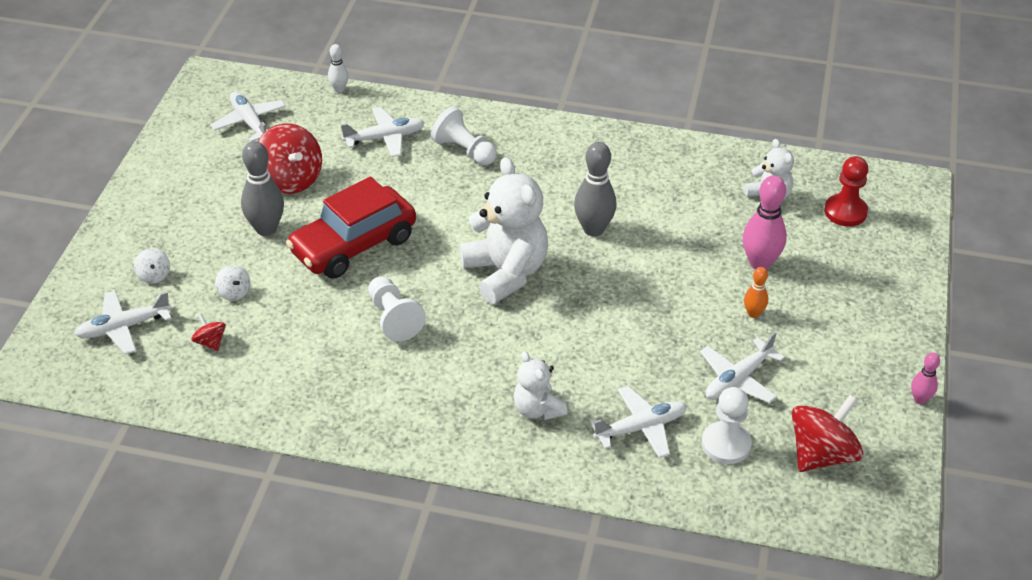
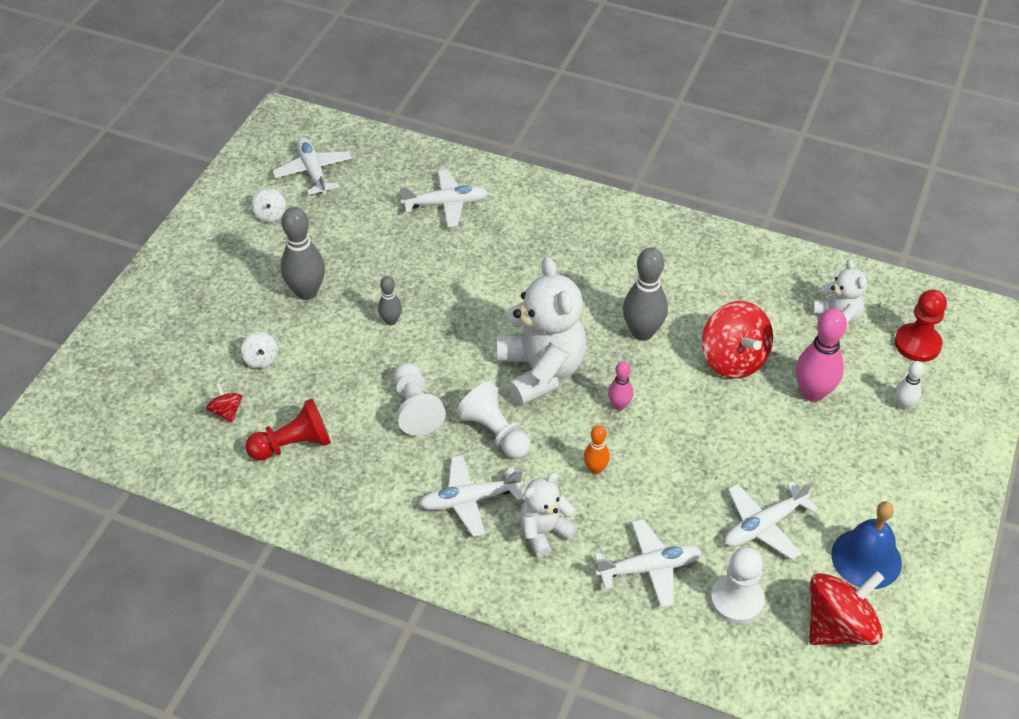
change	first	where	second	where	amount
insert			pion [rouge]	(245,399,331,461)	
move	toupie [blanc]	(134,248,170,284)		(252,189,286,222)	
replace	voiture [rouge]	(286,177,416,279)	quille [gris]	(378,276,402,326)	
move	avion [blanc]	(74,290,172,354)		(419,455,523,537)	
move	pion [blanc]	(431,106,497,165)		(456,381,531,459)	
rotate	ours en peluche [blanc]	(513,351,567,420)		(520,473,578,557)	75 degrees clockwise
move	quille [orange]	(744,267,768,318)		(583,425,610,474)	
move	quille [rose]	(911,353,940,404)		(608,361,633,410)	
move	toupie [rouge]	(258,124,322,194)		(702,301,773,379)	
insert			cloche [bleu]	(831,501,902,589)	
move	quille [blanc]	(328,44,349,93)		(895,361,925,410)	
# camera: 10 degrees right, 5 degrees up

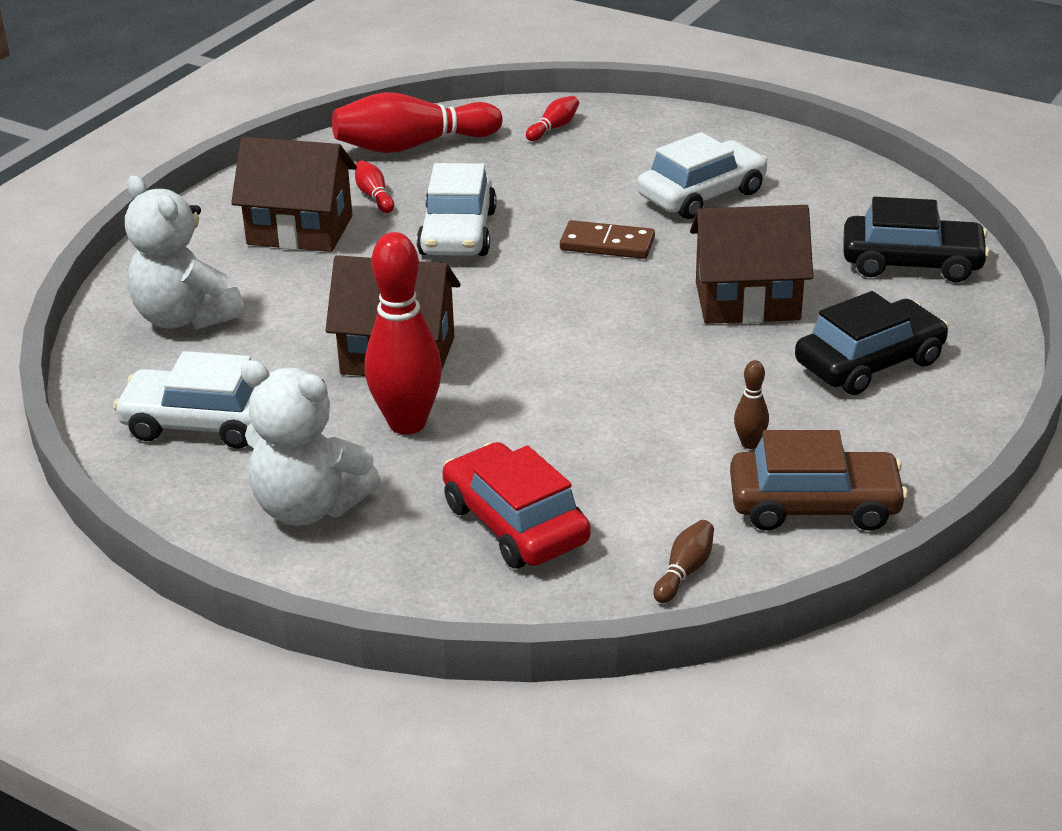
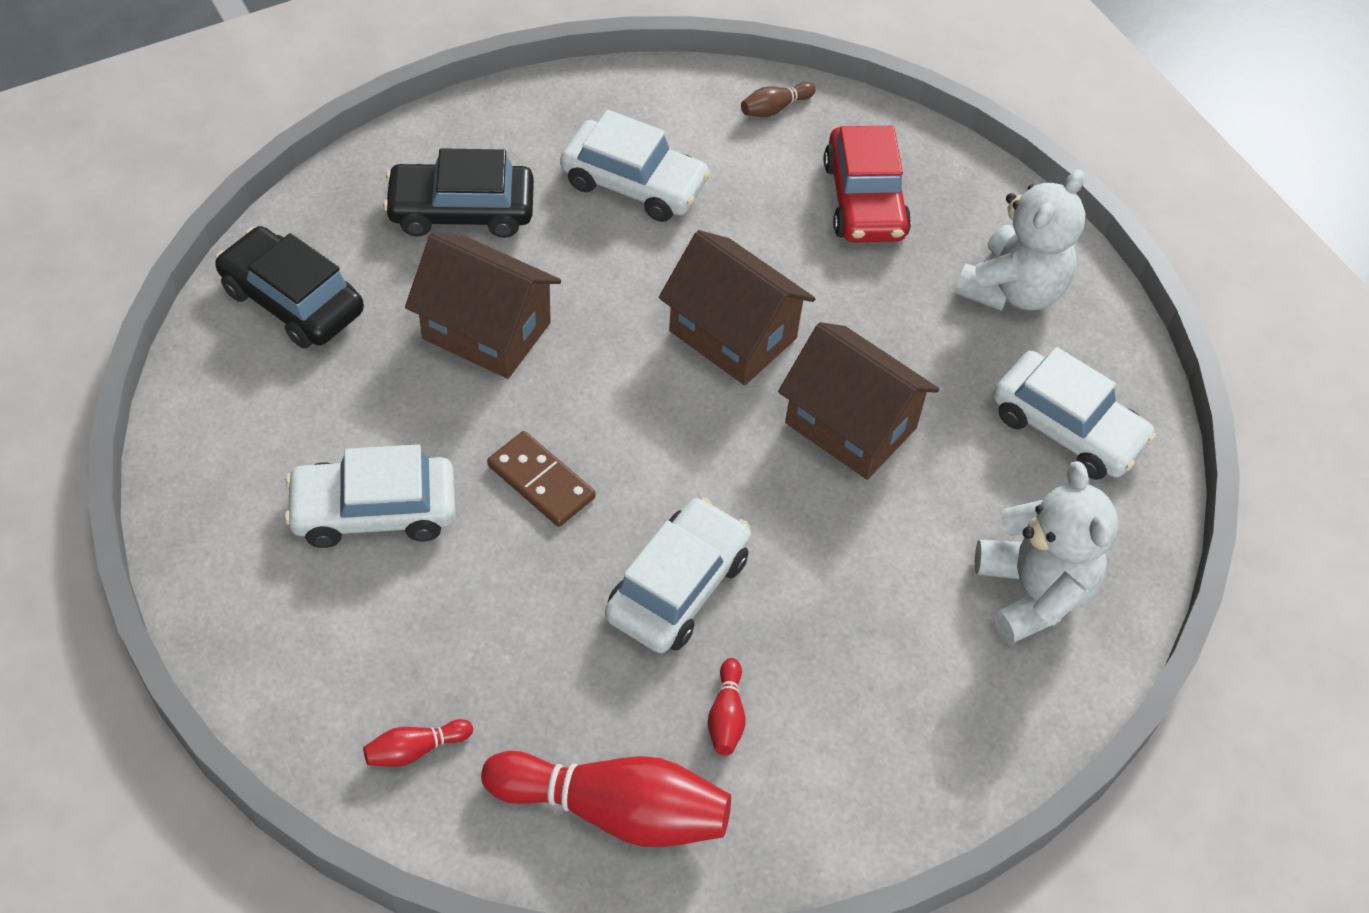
change	first	where	second	where	amount
replace	quille [marron]	(734,360,769,449)	voiture [blanc]	(560,110,711,222)	
move	maison [marron]	(231,137,357,252)		(659,230,816,385)	
rotate	ours en peluche [blanc]	(241,360,381,526)		(955,170,1086,311)	75 degrees clockwise
delete	quille [rouge]	(365,232,442,434)			
delete	voiture [marron]	(730,430,908,531)			
# camera: 155 degrees left, 20 degrees up

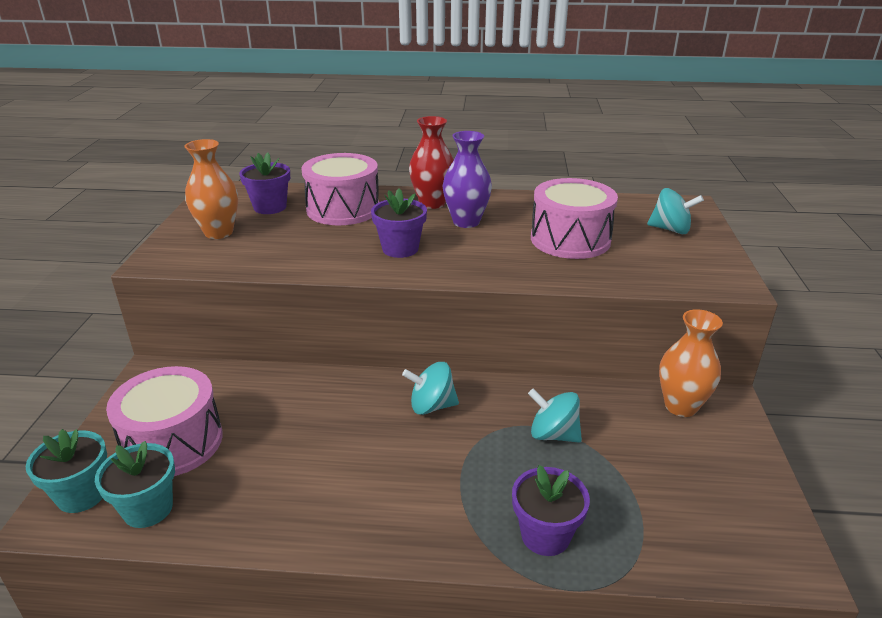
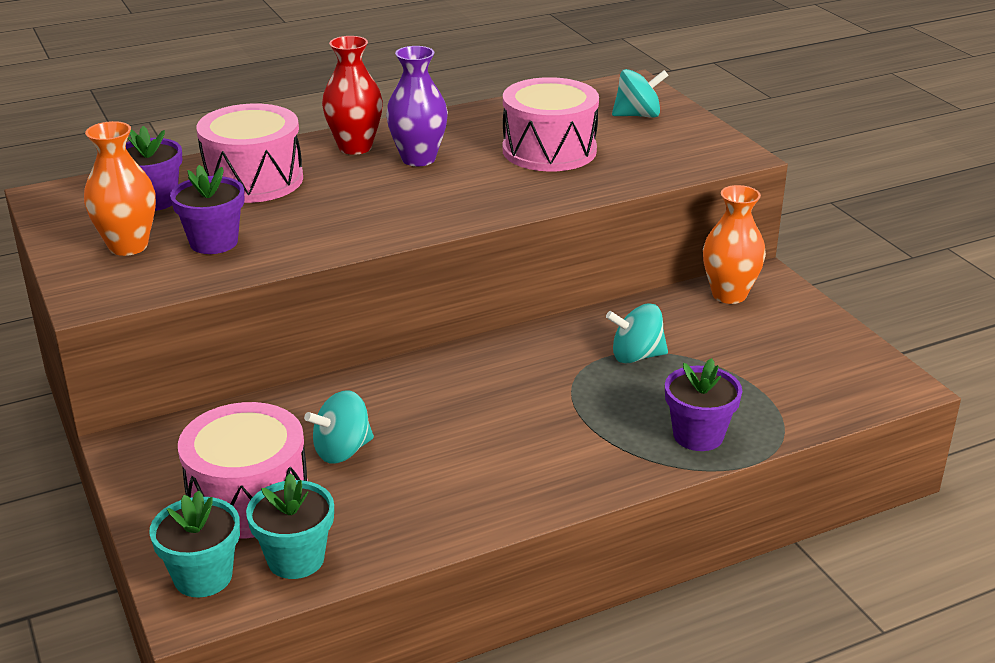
change	first	where	second	where	amount
move	pot de fleurs [violet]	(371,189,427,258)		(170,165,244,254)	
move	toupie [turquoise]	(402,362,459,415)		(304,390,374,464)	
# camera: 30 degrees left, 0 degrees up

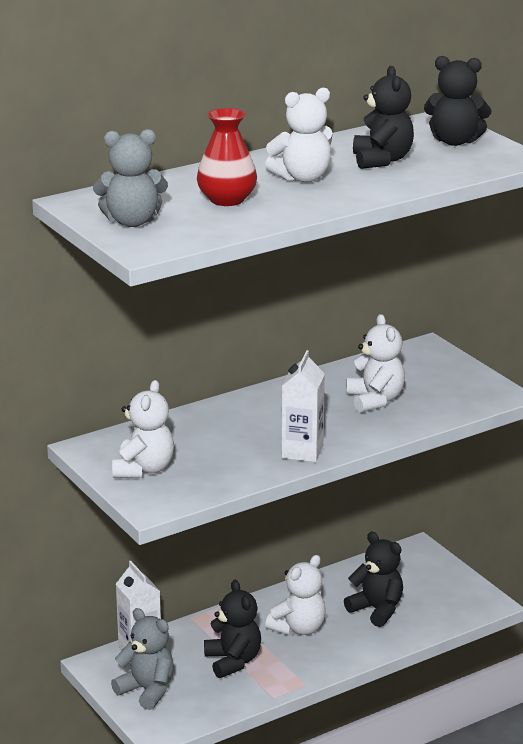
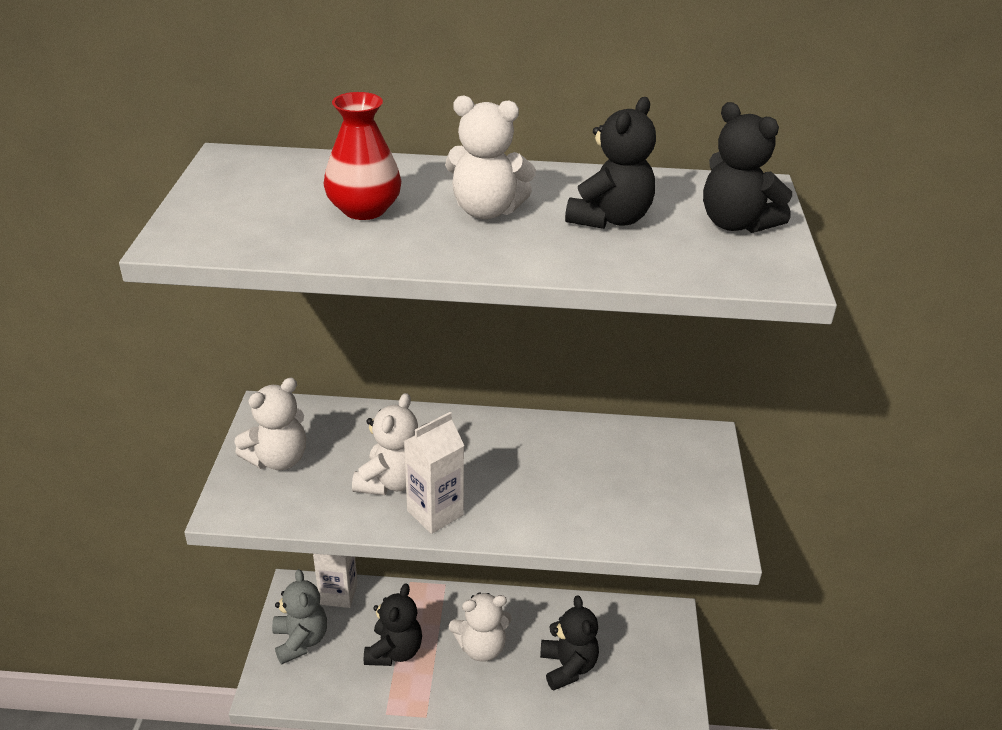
change	first	where	second	where	amount
move	ours en peluche [blanc]	(346,314,405,413)		(352,393,418,495)	
delete	ours en peluche [gris]	(93,129,168,227)			
# camera: 35 degrees right, 10 degrees up

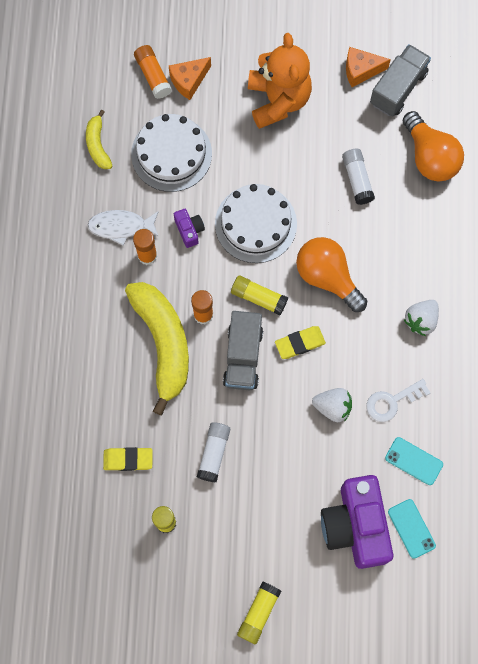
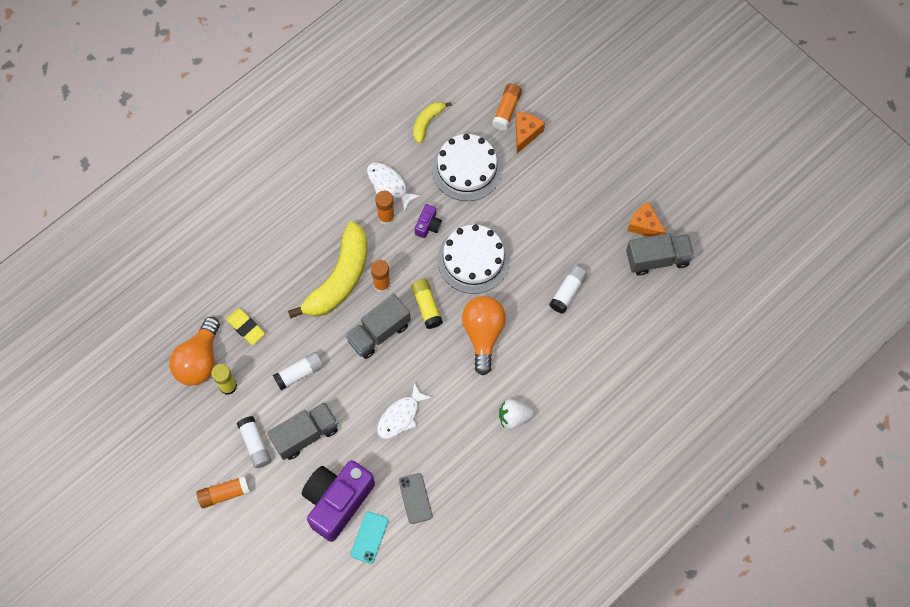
change	first	where	second	where	amount
move	ampoule [orange]	(403,111,464,181)		(169,317,220,386)	
recolor	bâton de colle [jaune]	(237,582,281,644)	bâton de colle [orange]	(197,475,250,508)	
insert			bâton de colle [blanc]	(237,416,271,468)	
insert			camion [gris]	(267,402,338,460)	
replace	fraise [blanc]	(312,388,352,422)	poisson [blanc]	(377,382,432,439)	
recolor	téléphone [turquoise]	(385,437,443,485)	téléphone [gris]	(399,473,433,524)	
rotate	fromage [orange]	(169,57,211,100)		(516,112,545,153)	105 degrees clockwise
delete	ours en peluche [orange]	(248,33,312,129)			
delete	gomme [jaune]	(275,326,326,359)			
delete	clé [blanc]	(366,379,430,422)			
# camera: 45 degrees right, 5 degrees down

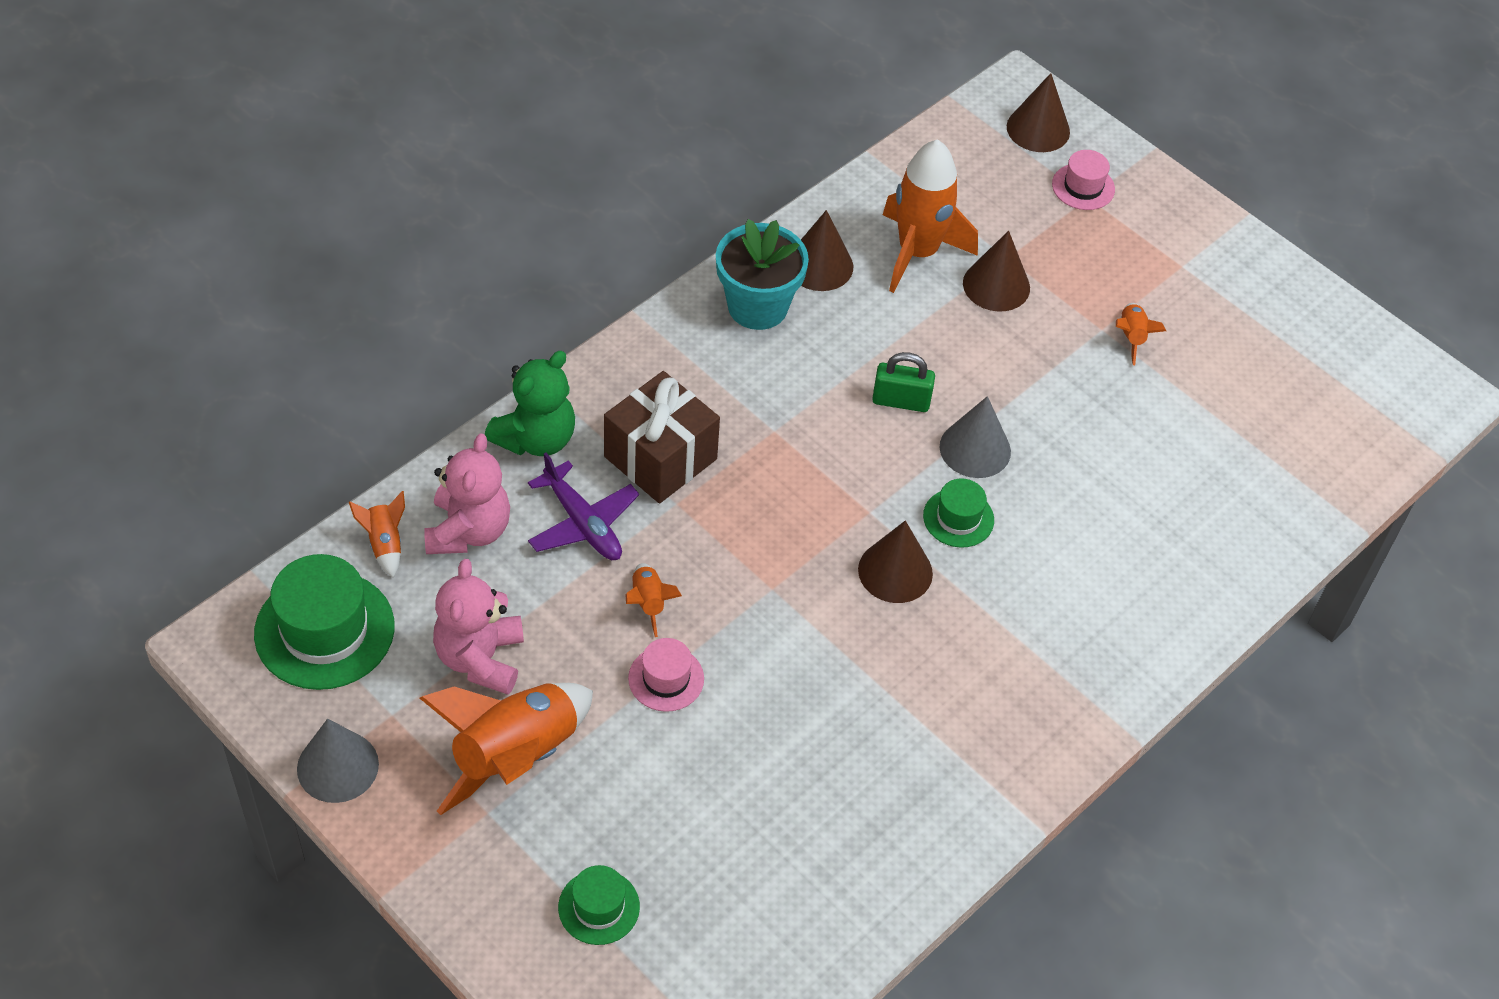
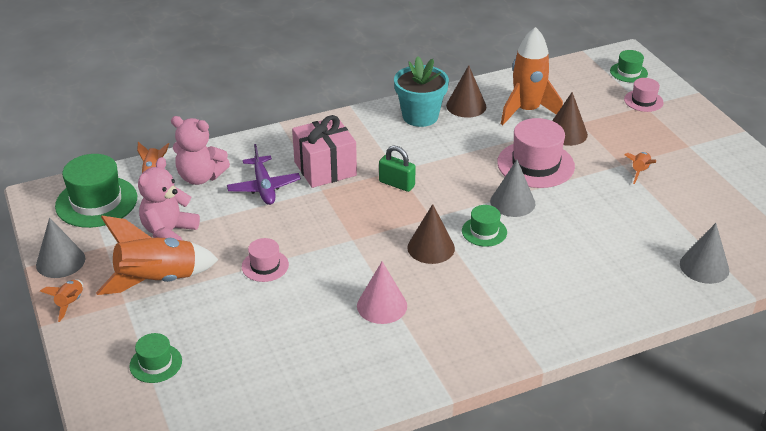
change	first	where	second	where	amount
move	fusée [orange]	(625,563,682,637)		(40,279,83,322)	
rotate	ours en peluche [rose]	(424,433,510,554)		(171,116,230,185)	75 degrees clockwise
recolor	cadeau [marron]	(604,371,720,504)	cadeau [rose]	(292,115,357,188)	
insert			cône [rose]	(357,261,407,324)	
move	cadenas [vert]	(872,352,935,412)		(379,145,416,192)	
insert			chapeau [rose]	(497,118,575,188)	
replace	cône [marron]	(1007,73,1070,152)	chapeau [vert]	(610,50,648,83)	
insert			cône [gris]	(680,223,729,284)	
delete	ours en peluche [vert]	(485,351,575,456)			
# camera: 25 degrees right, 15 degrees down

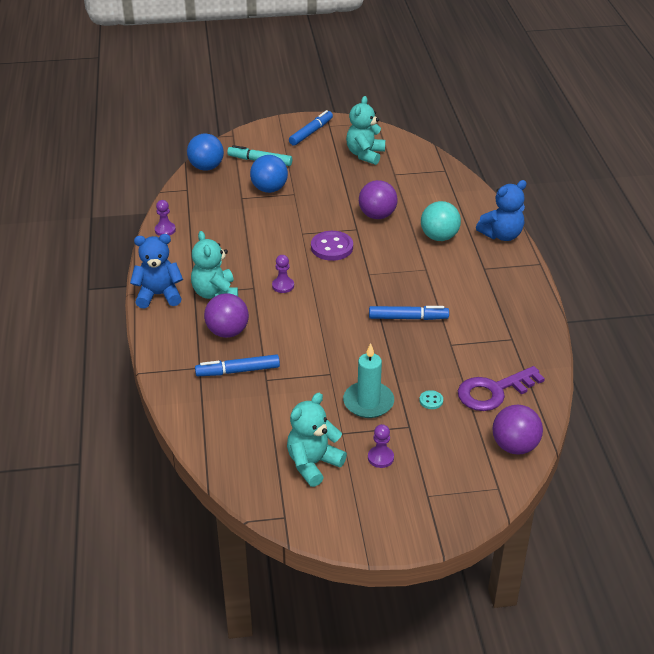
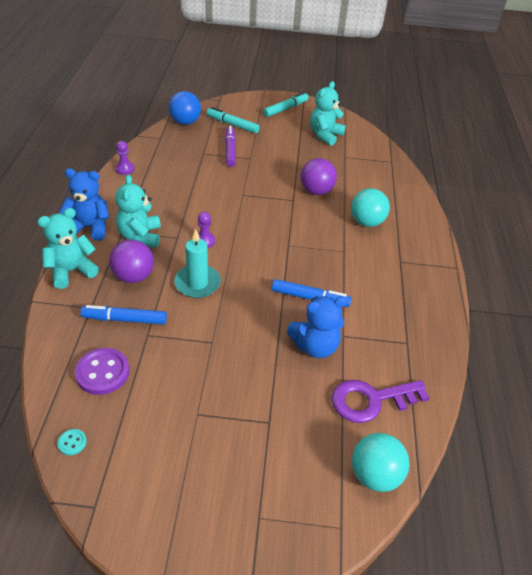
change	first	where	second	where	amount
move	ours en peluche [turquoise]	(287,393,347,487)		(37,208,99,289)	
move	bouton [turquoise]	(419,390,443,409)		(58,429,87,455)	
move	bouton [violet]	(311,231,353,261)		(75,348,129,395)	
move	bougie [turquoise]	(343,343,394,418)		(174,229,221,298)	
replace	balle [bleu]	(250,155,288,193)	feutre [violet]	(225,126,236,167)	
recolor	feutre [bleu]	(289,110,333,146)	feutre [turquoise]	(263,92,309,117)	
move	ours en peluche [bleu]	(476,180,527,241)		(287,296,347,358)	
recolor	balle [violet]	(492,404,543,455)	balle [turquoise]	(352,433,409,492)	
delete	pion [violet]	(368,424,394,468)			
# camera: 10 degrees right, 5 degrees up

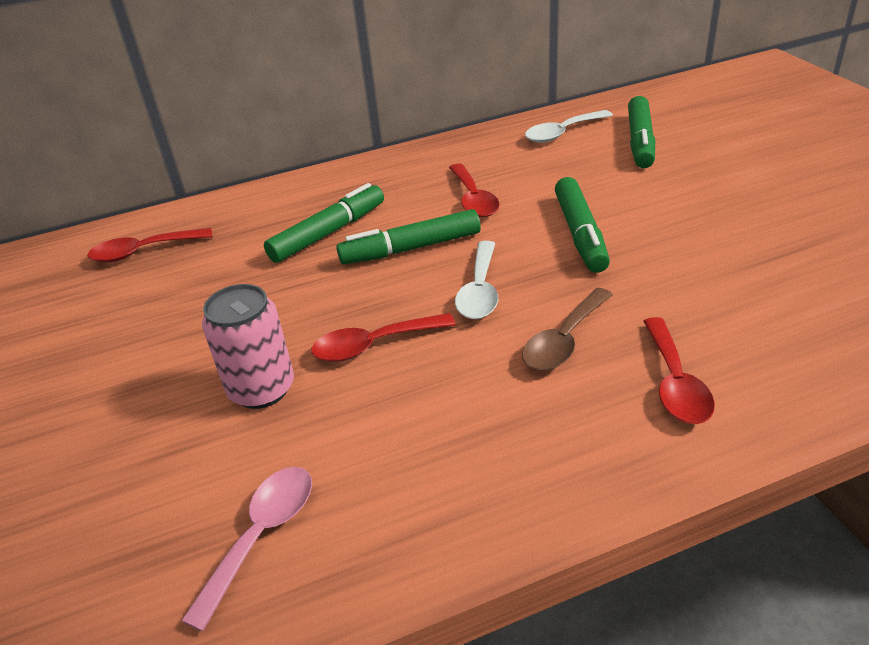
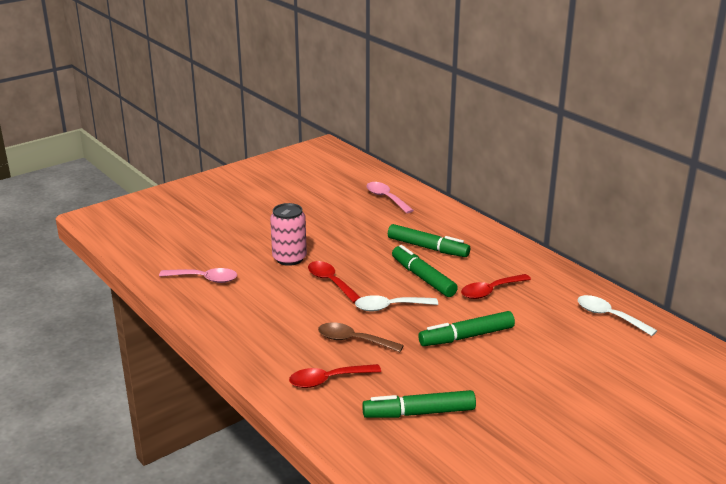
change	first	where	second	where	amount
move	feutre [vert]	(628,96,655,168)		(362,390,476,418)	
recolor	cuillère [rouge]	(87,228,213,262)	cuillère [rose]	(366,182,414,213)	
# camera: 70 degrees right, 10 degrees down

